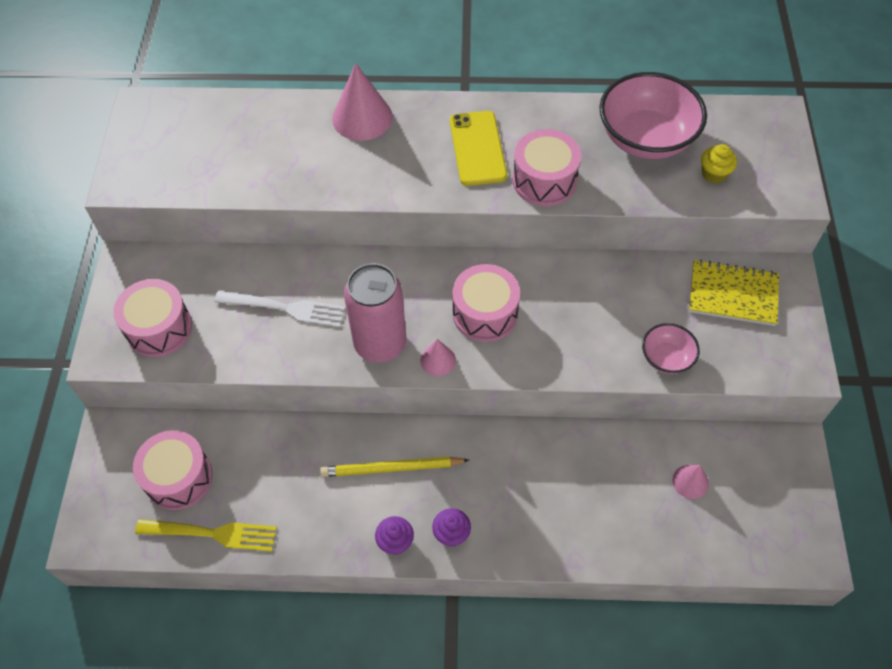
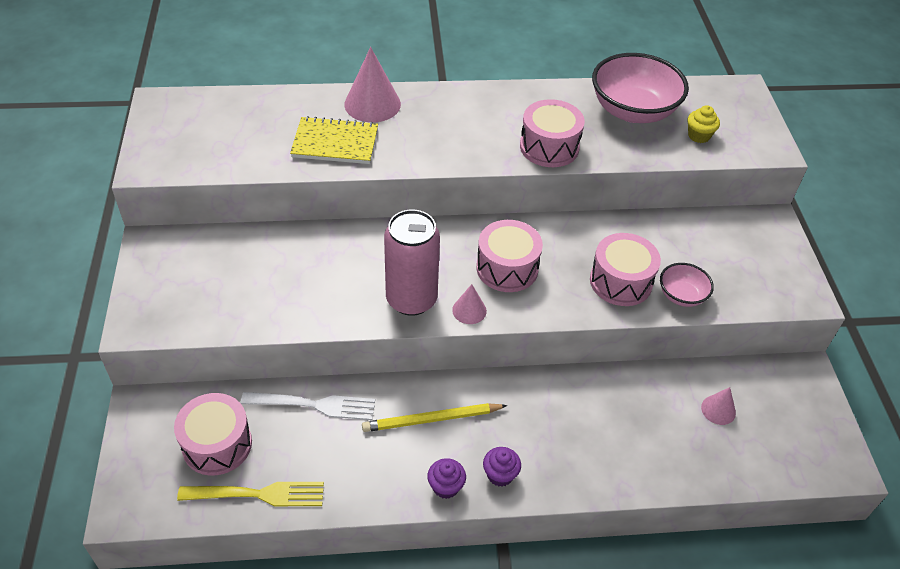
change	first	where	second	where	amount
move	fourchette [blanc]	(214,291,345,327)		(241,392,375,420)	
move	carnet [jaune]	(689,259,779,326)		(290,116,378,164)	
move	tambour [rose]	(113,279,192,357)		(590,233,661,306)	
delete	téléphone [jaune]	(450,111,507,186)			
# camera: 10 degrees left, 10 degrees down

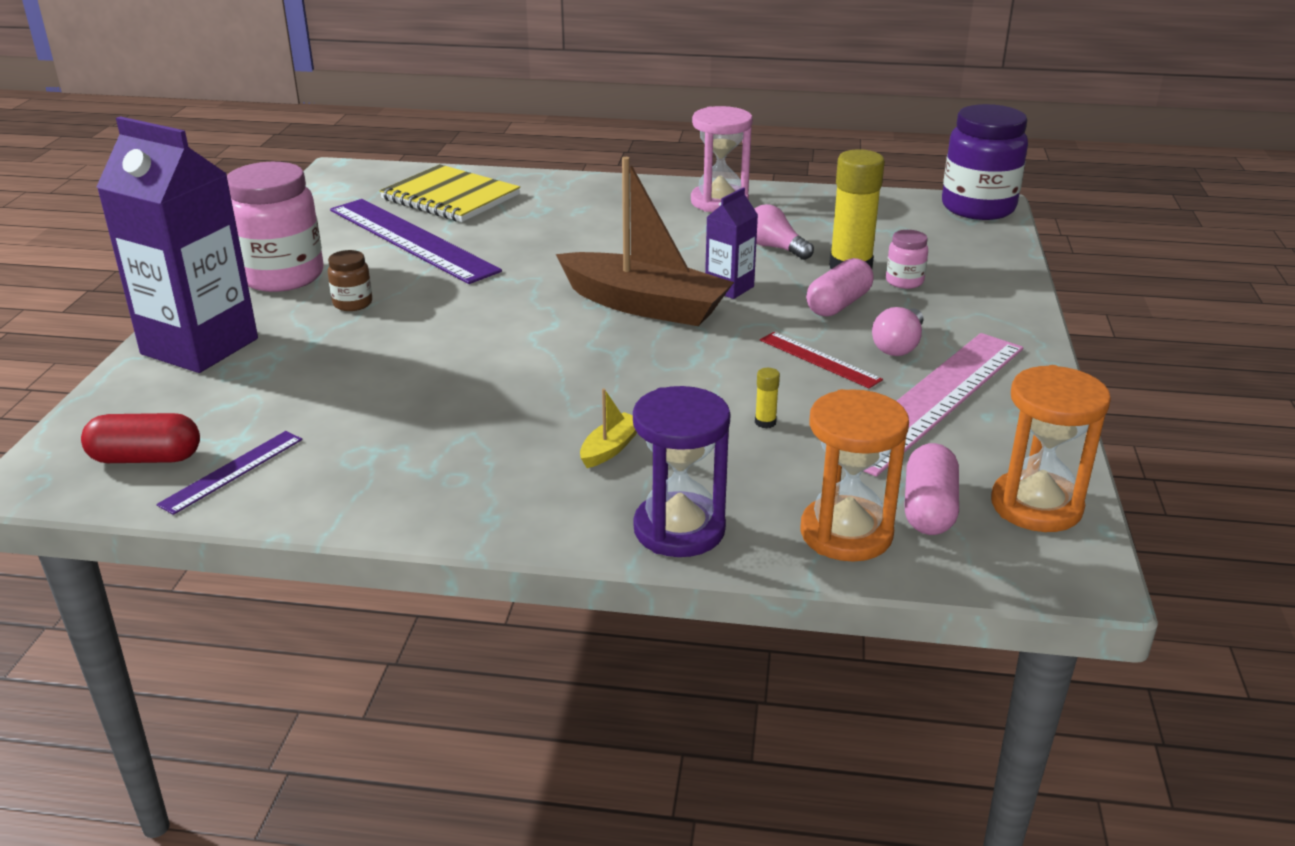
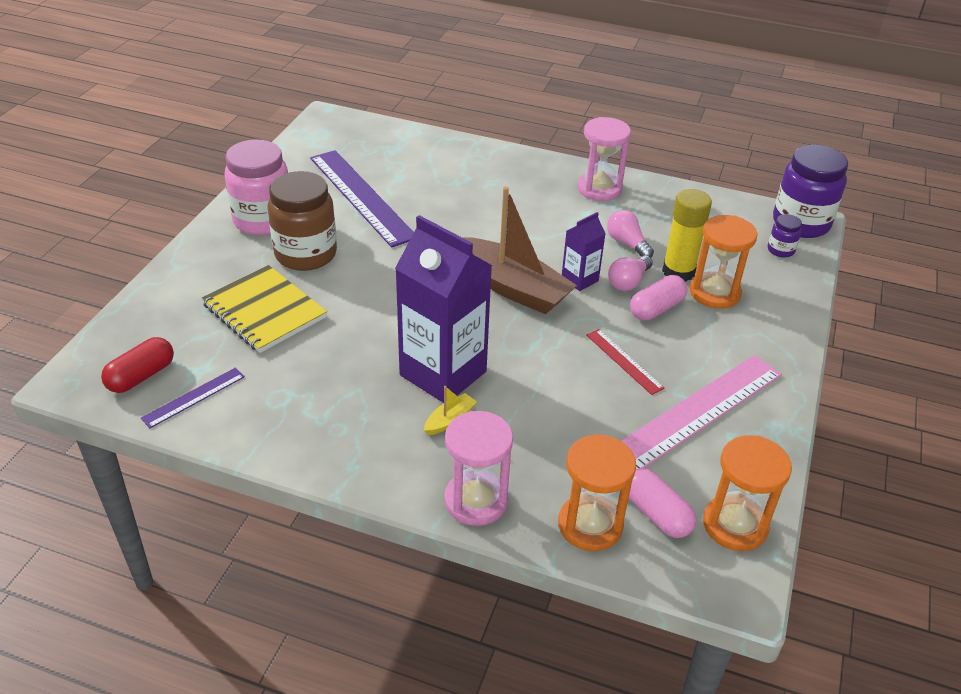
change	first	where	second	where	amount
rotate	gélule [rouge]	(81,413,200,463)		(101,337,174,393)	60 degrees counterclockwise
move	carnet [jaune]	(379,164,520,222)		(202,265,327,353)	
resize	bocal [marron]	(328,250,372,311)		(268,171,337,271)	x2.19
move	brique de lait [violet]	(96,116,258,373)		(395,215,492,403)	
recolor	sablier [violet]	(633,386,730,557)	sablier [rose]	(444,411,513,526)	
move	ampoule [rose]	(872,307,923,356)		(608,255,653,291)	
rotate	gélule [rose]	(905,443,959,535)		(629,468,696,538)	60 degrees counterclockwise
replace	bocal [rose]	(886,230,928,289)	sablier [orange]	(690,215,757,309)	
insert			bocal [violet]	(768,214,802,258)	
delete	bâton de colle [jaune]	(755,368,780,428)			
# camera: 10 degrees right, 10 degrees up

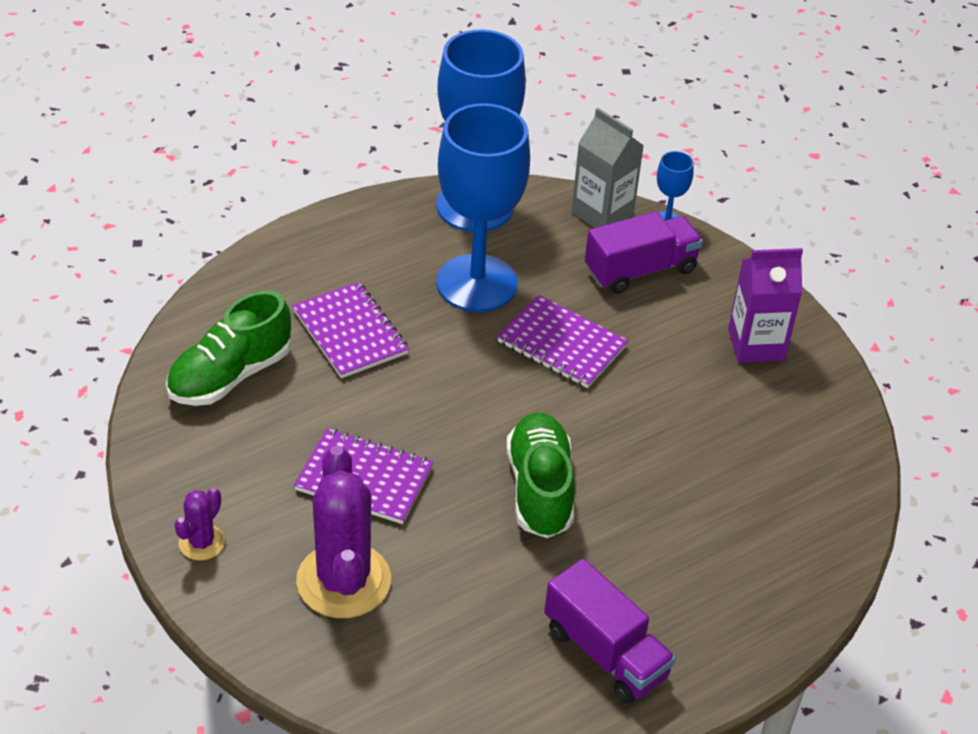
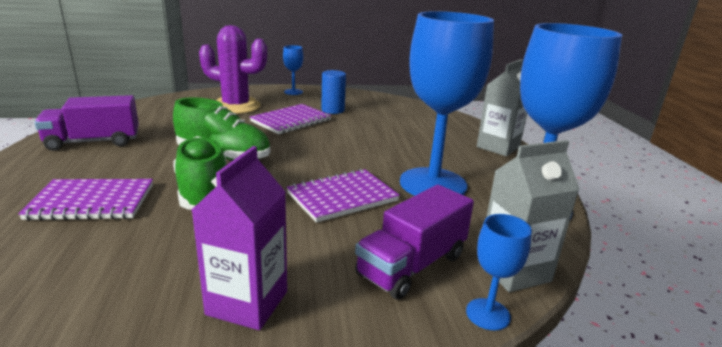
change	first	where	second	where	amount
move	carnet [violet]	(292,282,409,378)		(18,179,153,221)	
move	chaussure [vert]	(166,291,291,406)		(173,136,227,210)	
replace	cactus [violet]	(174,488,225,561)	verre à pied [bleu]	(283,45,303,95)	
insert			cylindre [bleu]	(321,70,346,114)	
rotate	camion [violet]	(585,211,703,294)		(355,185,474,300)	45 degrees clockwise
insert			brique de lait [gris]	(477,59,527,156)	
# camera: 115 degrees right, 20 degrees down

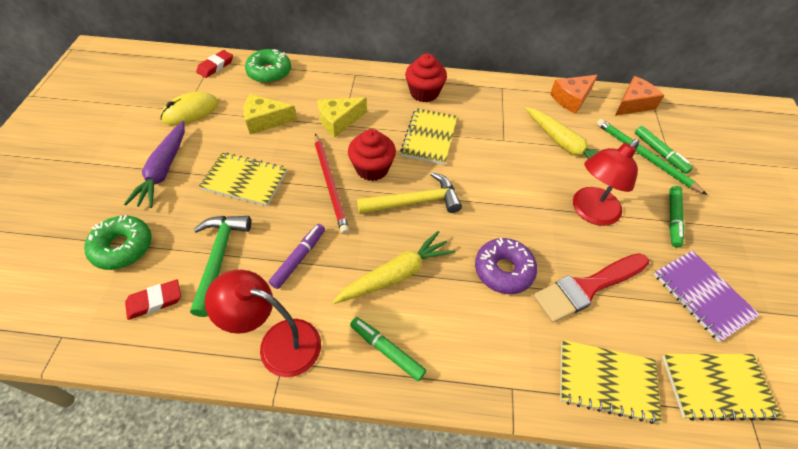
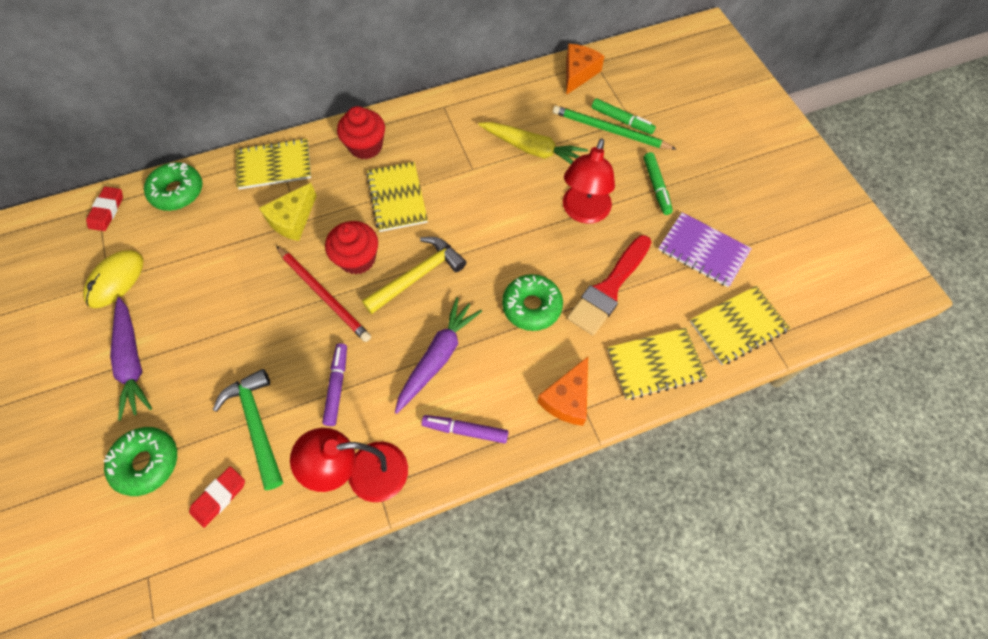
change	first	where	second	where	amount
move	carnet [jaune]	(198,152,287,206)		(236,138,311,190)	
recolor	carotte [jaune]	(333,231,455,304)	carotte [violet]	(395,297,482,414)	
recolor	feutre [vert]	(350,317,426,381)	feutre [violet]	(422,415,508,444)	
recolor	beignet [violet]	(475,238,537,294)	beignet [vert]	(502,274,563,331)	
move	fromage [orange]	(550,75,598,114)		(537,357,588,426)	
delete	fromage [jaune]	(243,94,297,135)			
# camera: 25 degrees left, 10 degrees up

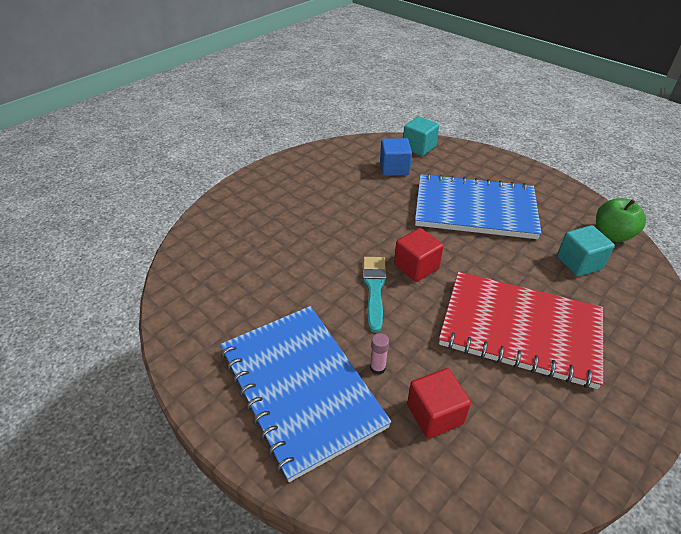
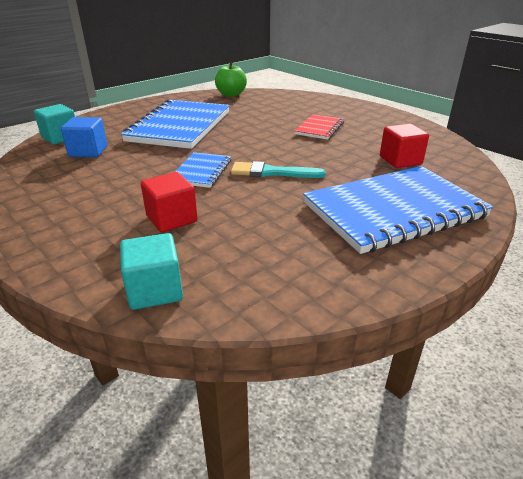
change	first	where	second	where	amount
move	cube [turquoise]	(557,225,615,277)		(120,233,183,310)	
move	cube [rouge]	(394,228,444,282)		(141,172,198,232)	
insert			carnet [bleu]	(175,152,231,188)	
resize	carnet [rouge]	(439,272,603,389)		(294,114,344,140)	x0.49
delete	bâton de colle [rose]	(370,333,389,375)			
# camera: 85 degrees left, 10 degrees down

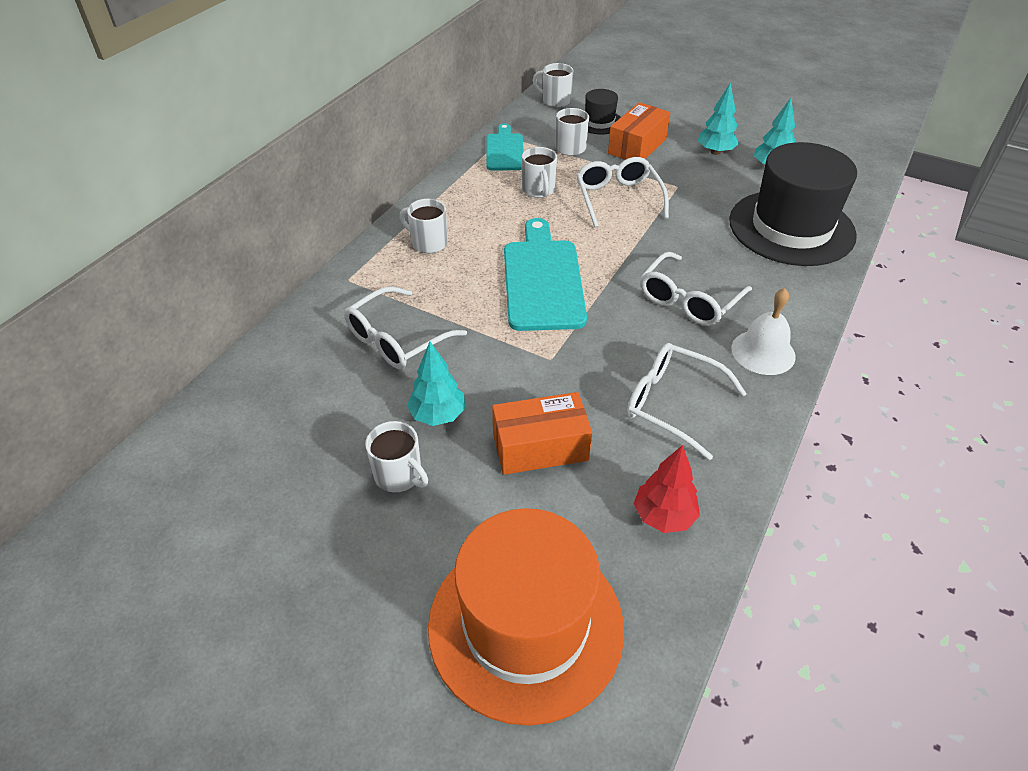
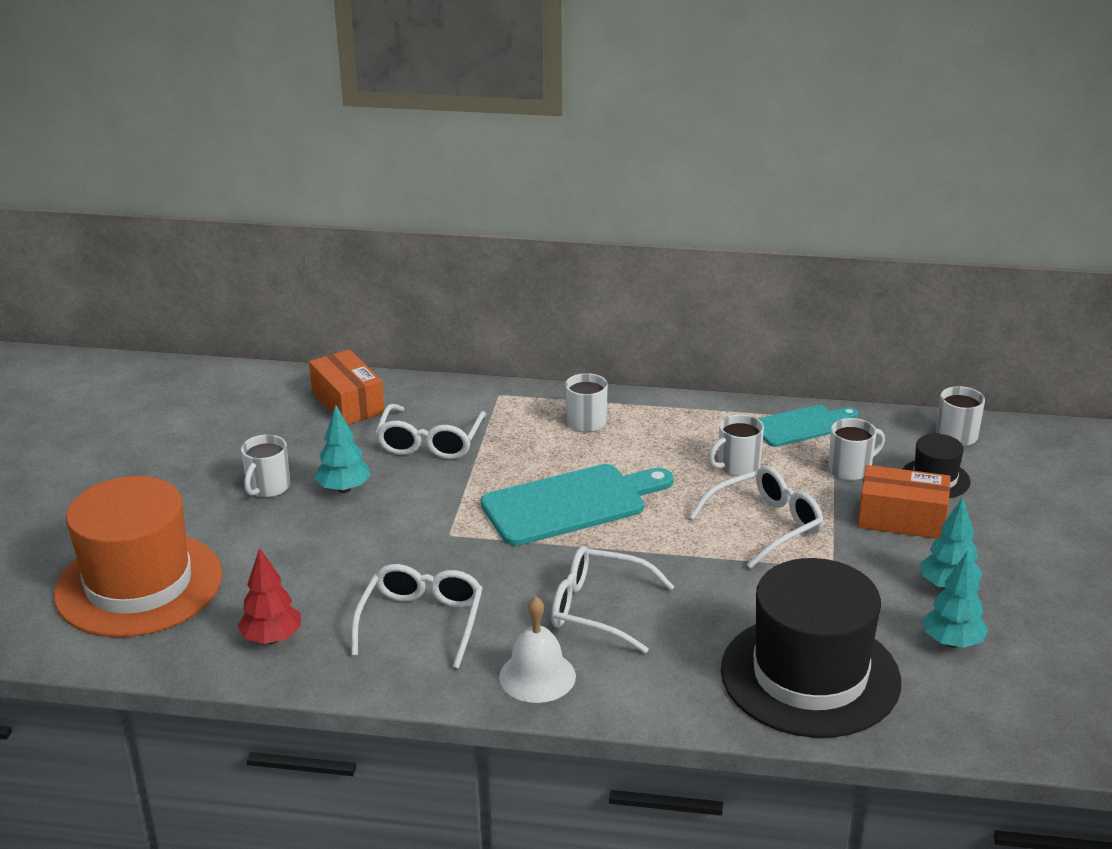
change	first	where	second	where	amount
move	boîte [orange]	(492,392,592,475)		(309,349,385,425)	
rotate	lunettes [blanc]	(344,286,467,369)		(376,404,486,459)	105 degrees counterclockwise
# camera: 70 degrees right, 15 degrees down

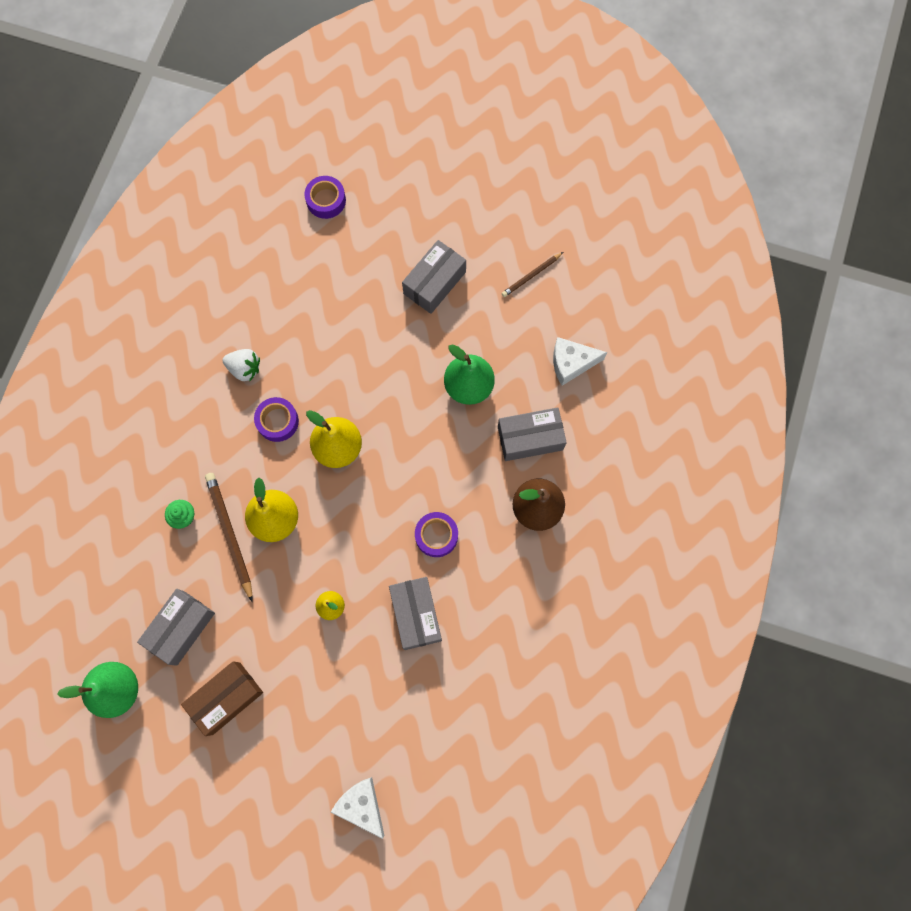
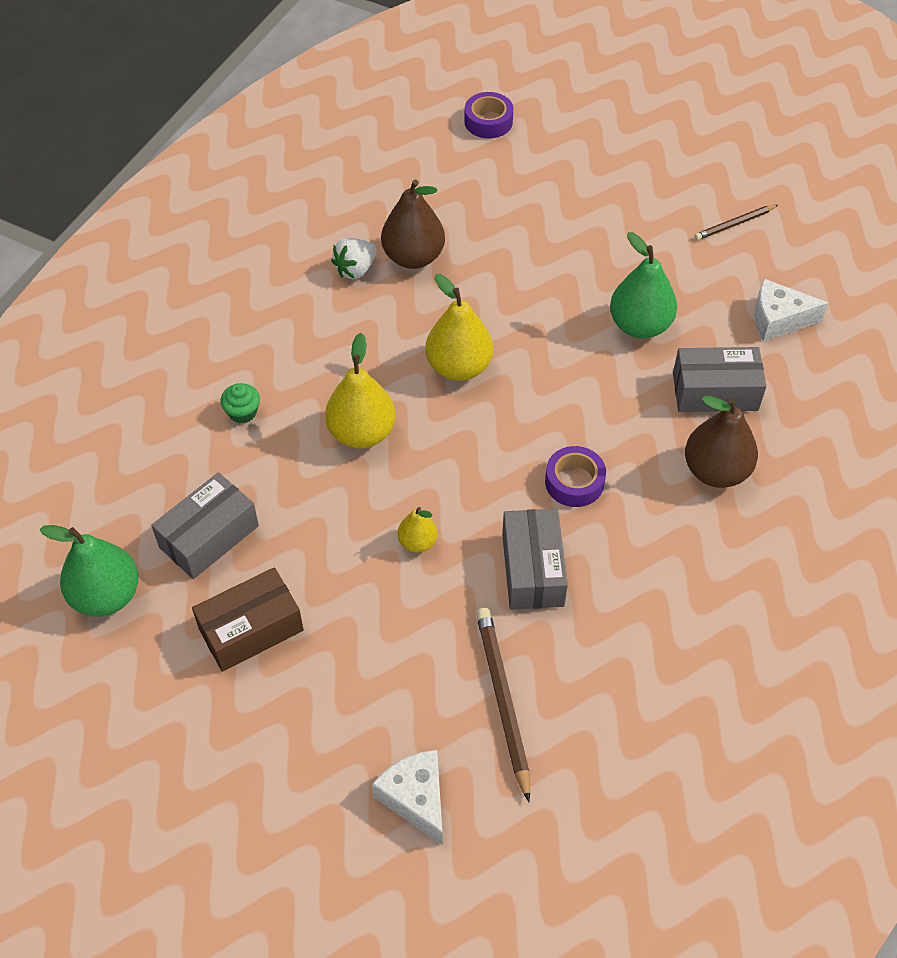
change	first	where	second	where	amount
rotate	fraise [blanc]	(222,349,260,381)		(331,238,377,279)	105 degrees clockwise
insert			poire [marron]	(381,180,445,269)	
move	crayon [marron]	(205,473,253,602)		(476,608,530,802)	
delete	ruban adhésif [violet]	(254,397,299,442)			
delete	boîte [gris]	(402,240,466,314)			
# camera: 10 degrees right, 20 degrees down

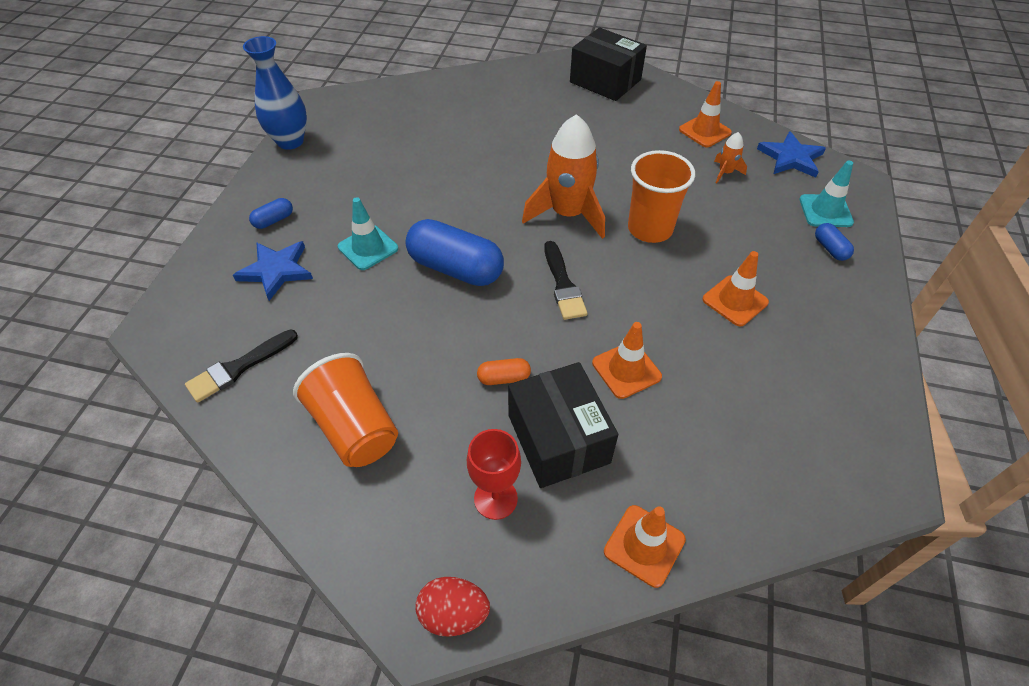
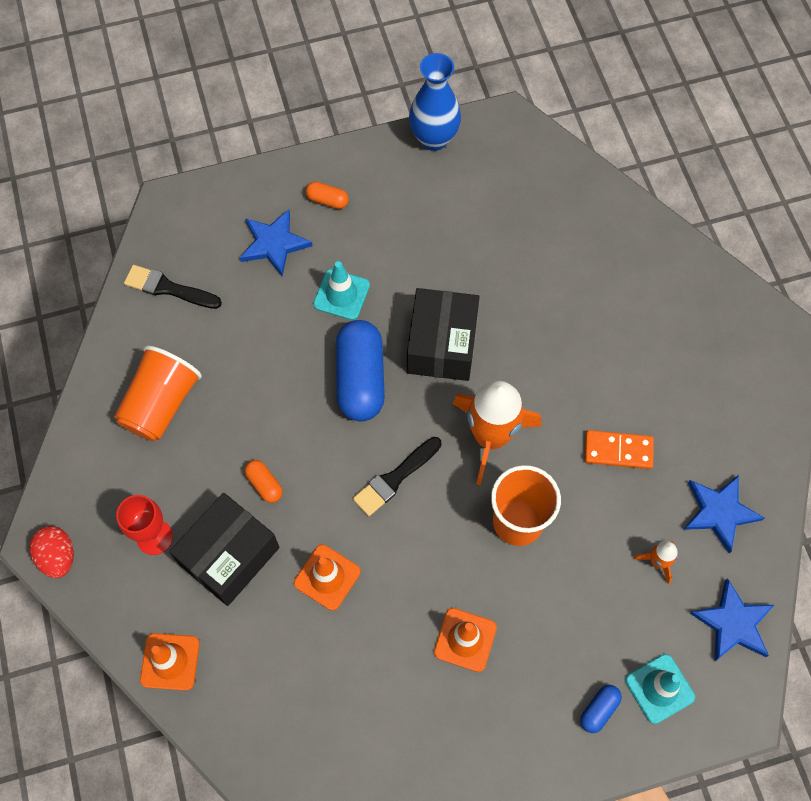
change	first	where	second	where	amount
recolor	gélule [bleu]	(249,198,293,229)	gélule [orange]	(306,182,349,209)	
move	boîte [noir]	(570,28,647,101)		(407,288,480,381)	
insert			domino [orange]	(585,430,654,469)	
replace	cône de chantier [orange]	(679,81,732,147)	étoile [bleu]	(683,475,764,553)	
# camera: 60 degrees right, 15 degrees up

